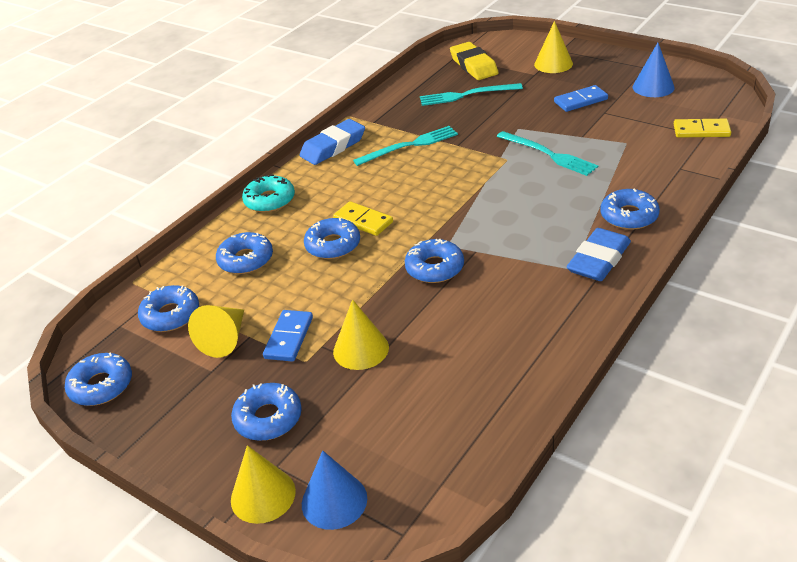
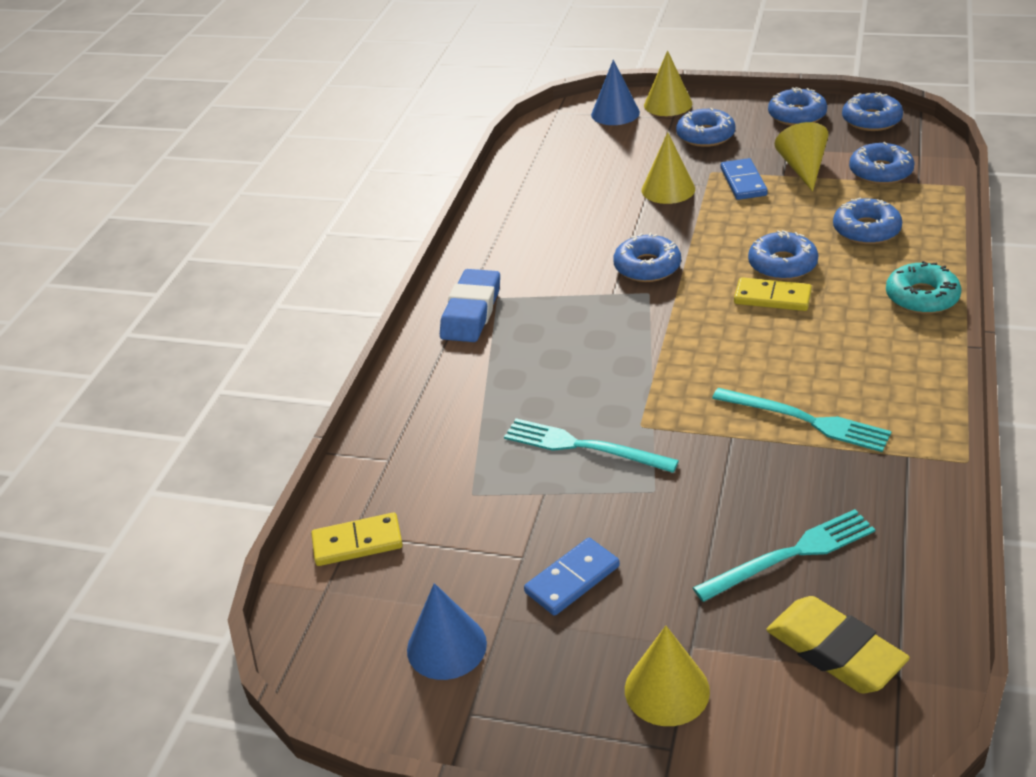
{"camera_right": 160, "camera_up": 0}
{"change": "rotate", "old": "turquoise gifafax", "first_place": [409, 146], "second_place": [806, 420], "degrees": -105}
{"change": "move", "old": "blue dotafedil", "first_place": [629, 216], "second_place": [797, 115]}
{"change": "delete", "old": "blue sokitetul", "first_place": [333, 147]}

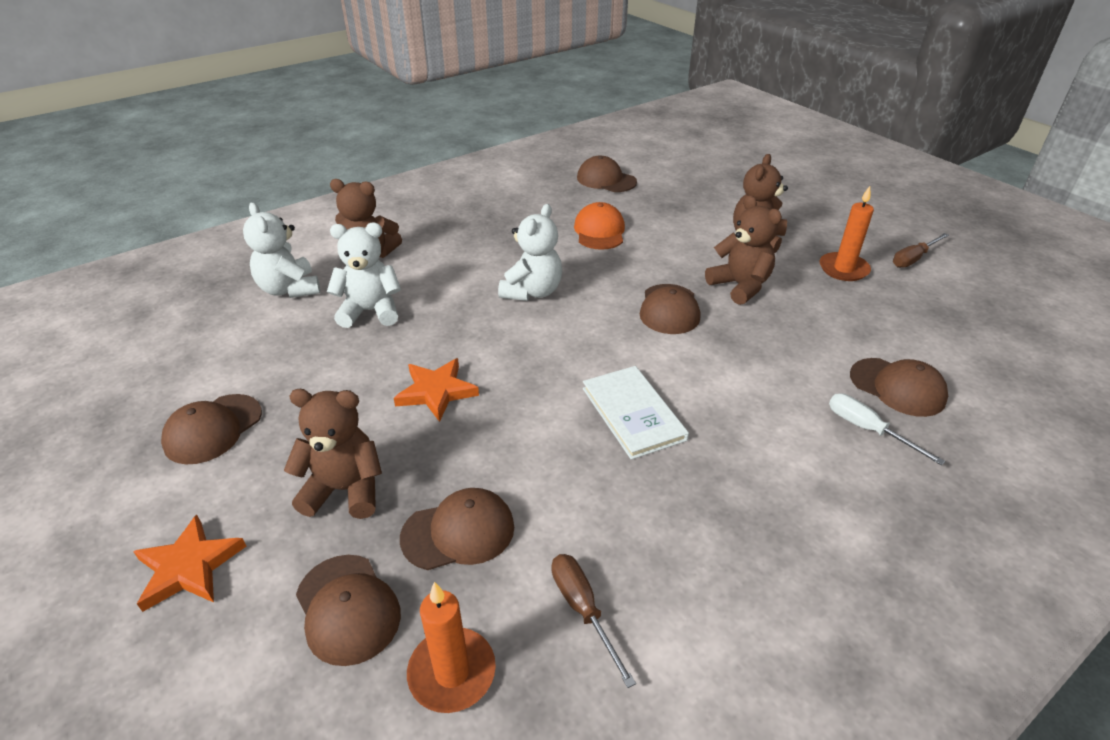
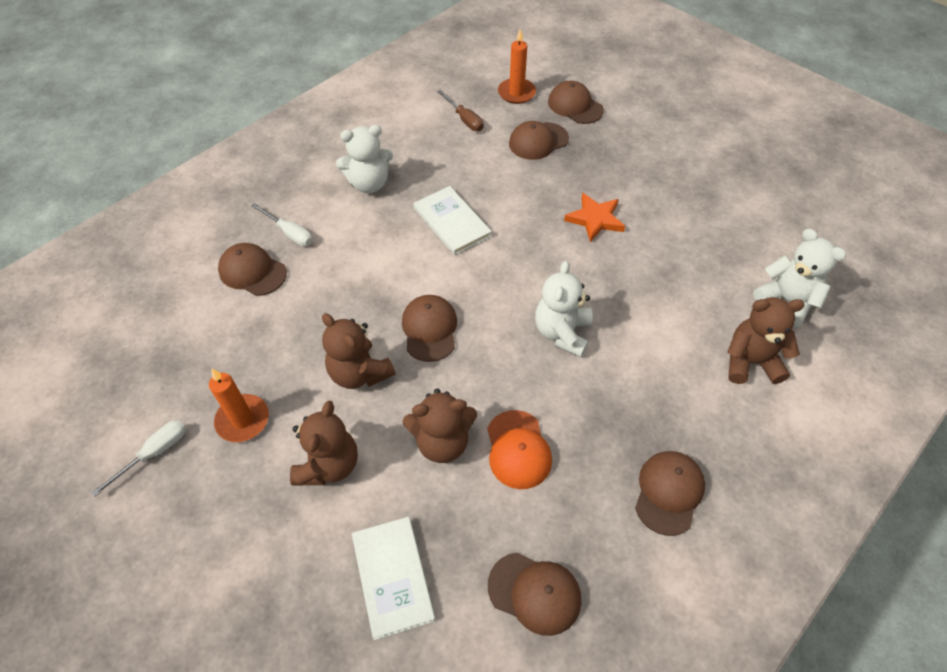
{"camera_right": 170, "camera_up": 15}
{"change": "recolor", "old": "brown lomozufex", "new": "white lomozufex", "first_place": [913, 259], "second_place": [154, 453]}
{"change": "move", "old": "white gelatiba", "first_place": [370, 311], "second_place": [369, 184]}
{"change": "insert", "new": "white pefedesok", "second_place": [393, 577]}
{"change": "move", "old": "brown gelatiba", "first_place": [345, 490], "second_place": [442, 442]}
{"change": "move", "old": "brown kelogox", "first_place": [213, 429], "second_place": [669, 492]}
{"change": "delete", "old": "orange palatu", "first_place": [189, 567]}

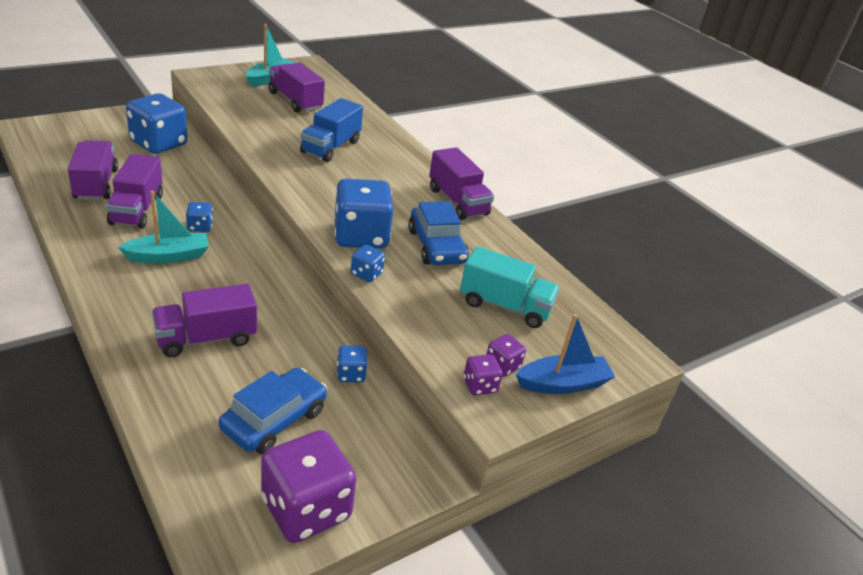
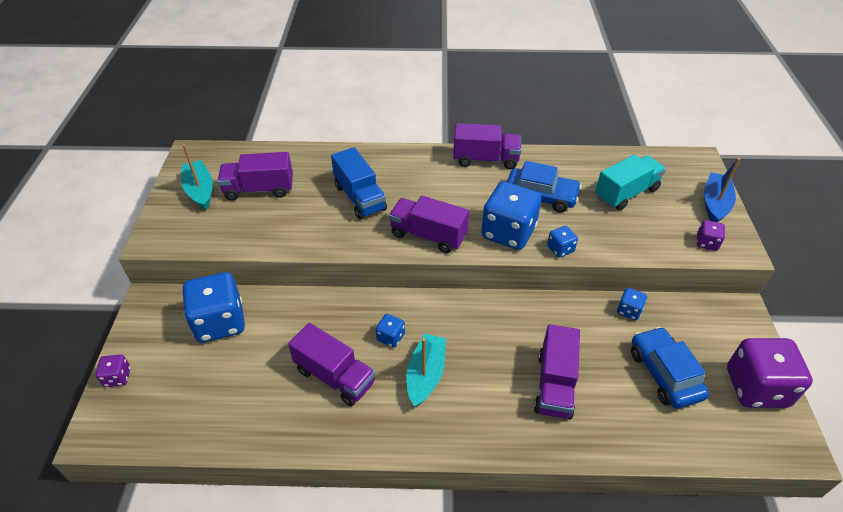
{"camera_right": -50, "camera_up": 10}
{"change": "move", "old": "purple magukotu", "first_place": [502, 366], "second_place": [117, 377]}
{"change": "move", "old": "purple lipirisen", "first_place": [96, 184], "second_place": [428, 235]}

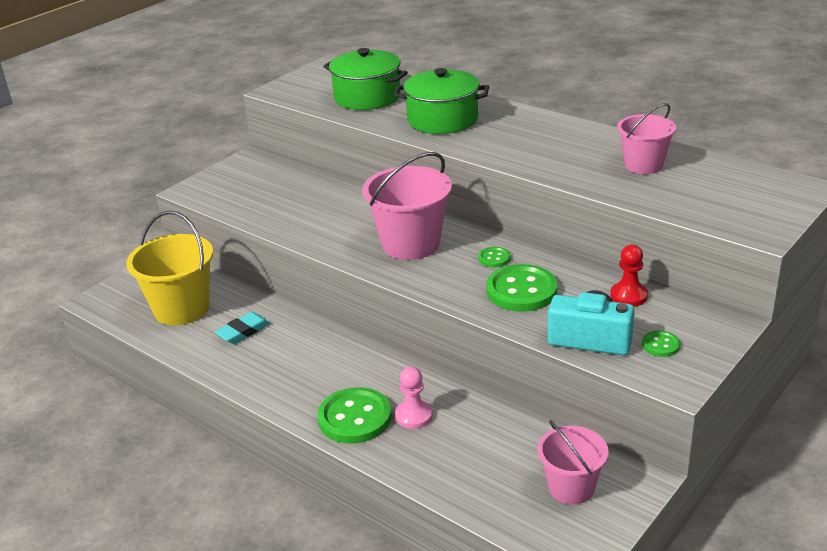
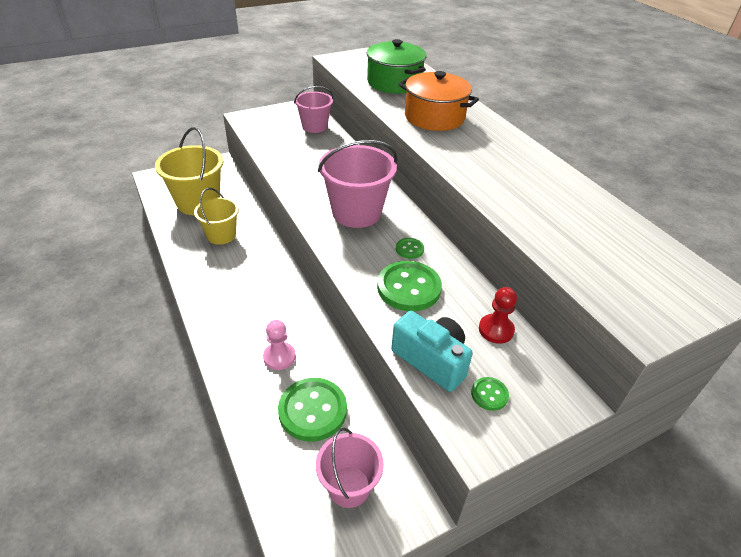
{"camera_right": 20, "camera_up": 10}
{"change": "replace", "old": "turquoise sokitetul", "new": "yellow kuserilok", "first_place": [243, 331], "second_place": [221, 235]}
{"change": "move", "old": "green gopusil", "first_place": [354, 418], "second_place": [312, 410]}
{"change": "move", "old": "pink kuserilok", "first_place": [643, 165], "second_place": [314, 126]}
{"change": "recolor", "old": "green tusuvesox", "new": "orange tusuvesox", "first_place": [442, 120], "second_place": [434, 117]}

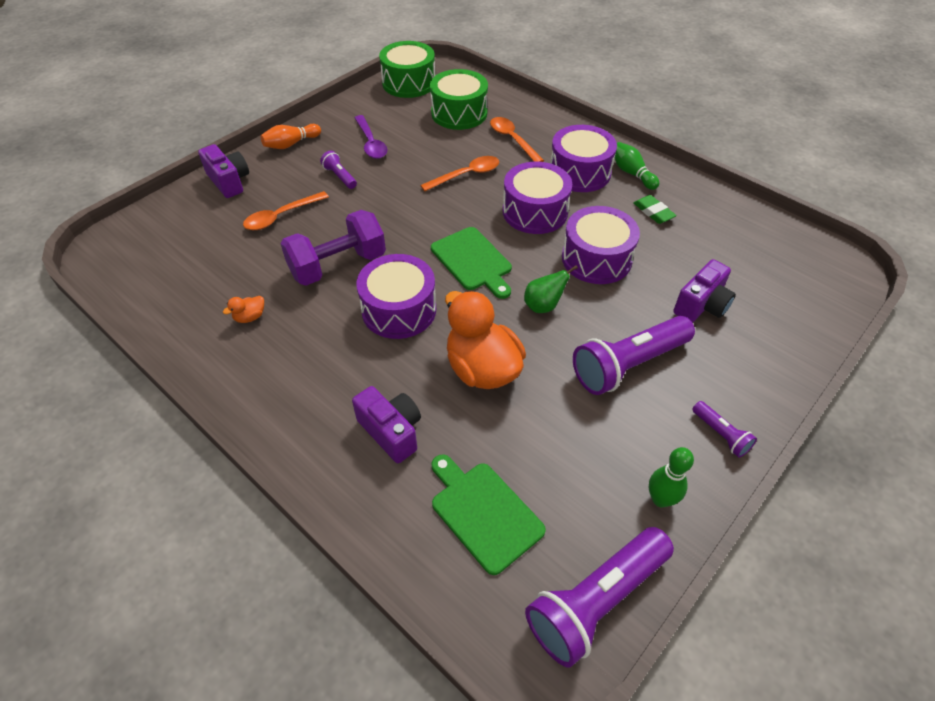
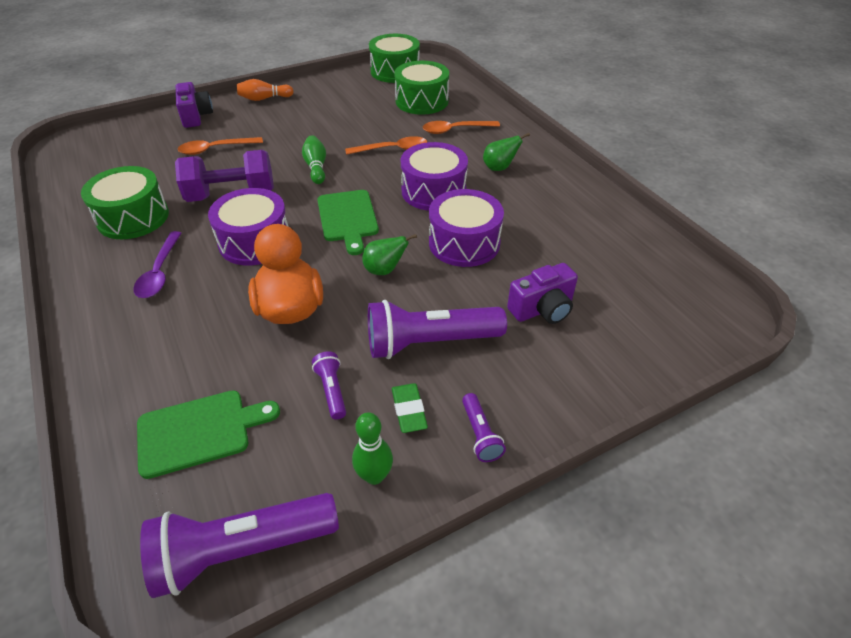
{"camera_right": 20, "camera_up": -5}
{"change": "replace", "old": "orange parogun", "new": "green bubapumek", "first_place": [250, 317], "second_place": [133, 217]}
{"change": "move", "old": "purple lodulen", "first_place": [371, 143], "second_place": [159, 273]}
{"change": "rotate", "old": "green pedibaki", "first_place": [483, 513], "second_place": [199, 431], "degrees": 90}
{"change": "move", "old": "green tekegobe", "first_place": [631, 173], "second_place": [316, 167]}
{"change": "move", "old": "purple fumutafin", "first_place": [339, 177], "second_place": [331, 390]}
{"change": "move", "old": "green sokitetul", "first_place": [653, 212], "second_place": [409, 410]}
{"change": "rotate", "old": "orange lodulen", "first_place": [512, 139], "second_place": [455, 130], "degrees": -90}
{"change": "replace", "old": "purple bubapumek", "new": "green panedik", "first_place": [579, 172], "second_place": [499, 168]}
{"change": "delete", "old": "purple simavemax", "first_place": [391, 431]}

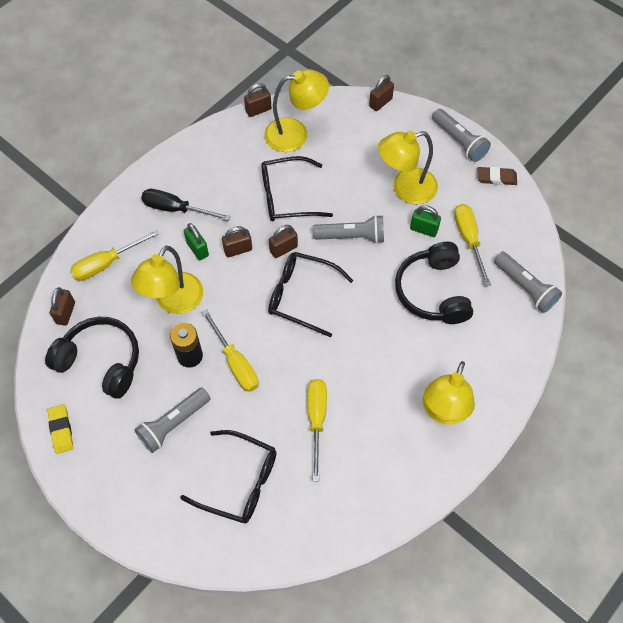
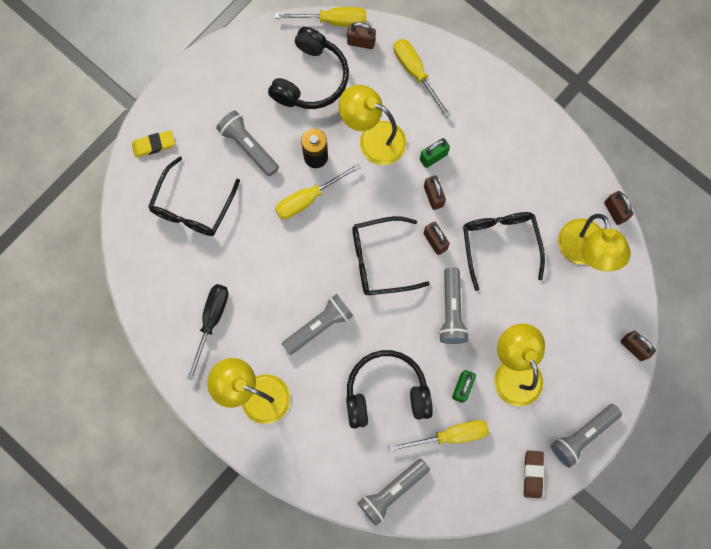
{"camera_right": 90, "camera_up": 15}
{"change": "move", "old": "yellow sokitetul", "first_place": [61, 430], "second_place": [154, 145]}
{"change": "move", "old": "black lomozufex", "first_place": [176, 209], "second_place": [211, 321]}
{"change": "move", "old": "yellow lomozufex", "first_place": [316, 420], "second_place": [332, 21]}
{"change": "insert", "new": "grey fumutafin", "second_place": [319, 326]}
{"change": "rotate", "old": "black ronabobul", "first_place": [302, 296], "second_place": [380, 260], "degrees": -120}

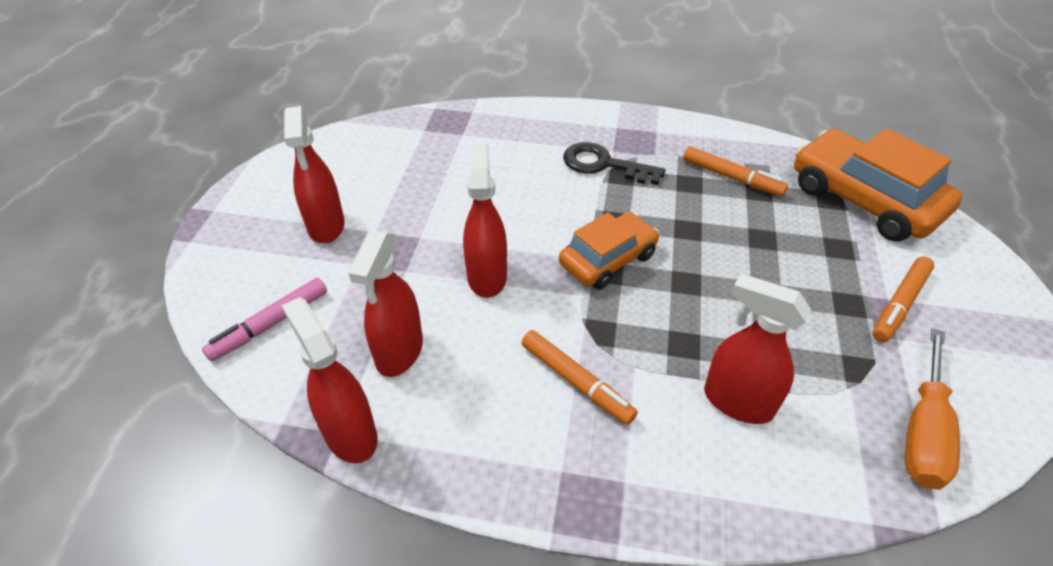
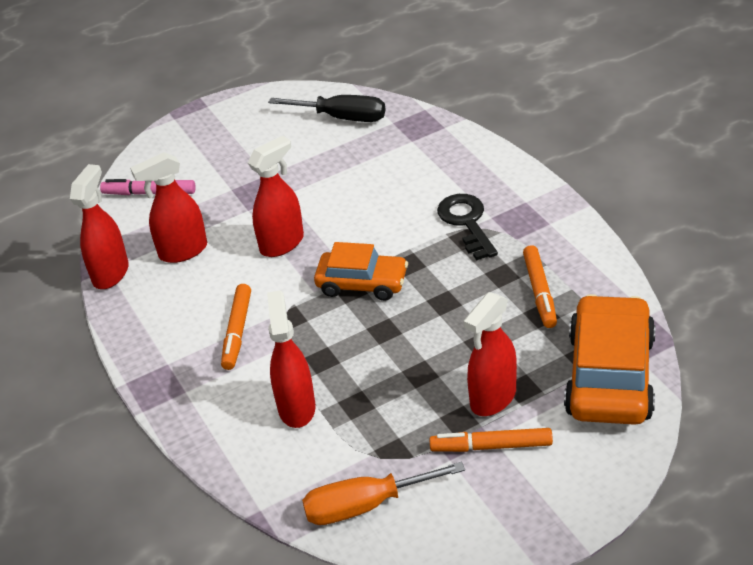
{"camera_right": 55, "camera_up": -5}
{"change": "insert", "new": "black lomozufex", "second_place": [342, 118]}
{"change": "move", "old": "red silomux", "first_place": [326, 226], "second_place": [493, 398]}

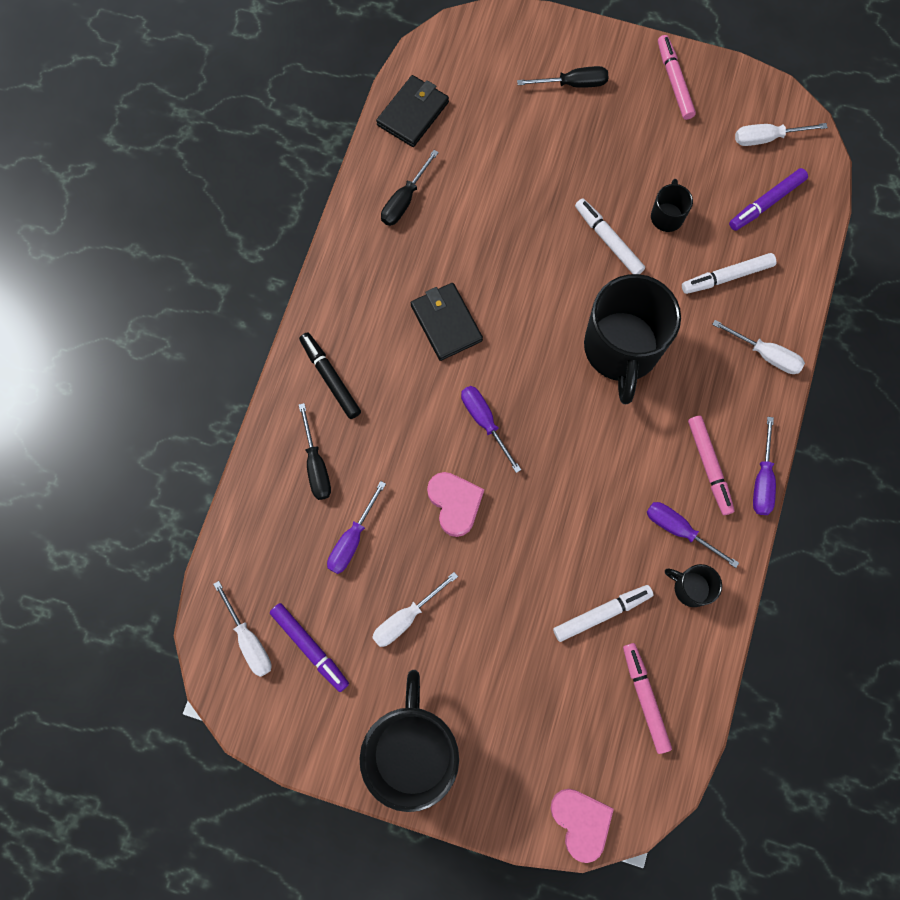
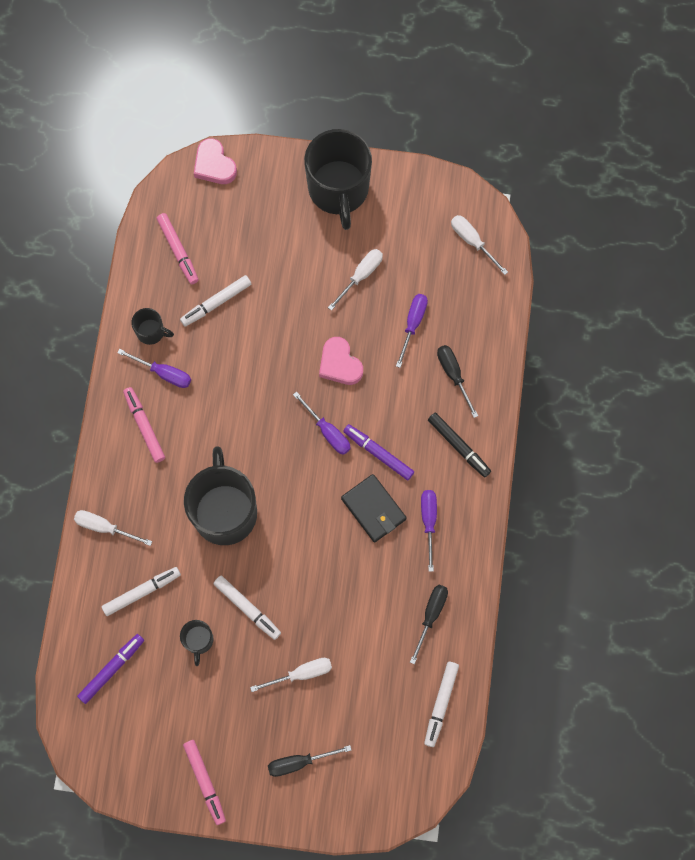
{"camera_right": 170, "camera_up": 0}
{"change": "move", "old": "white lomozufex", "first_place": [767, 138], "second_place": [301, 673]}
{"change": "move", "old": "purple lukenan", "first_place": [310, 647], "second_place": [378, 453]}
{"change": "move", "old": "purple lomozufex", "first_place": [762, 480], "second_place": [428, 522]}
{"change": "replace", "old": "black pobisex", "new": "white lukenan", "first_place": [413, 113], "second_place": [441, 704]}

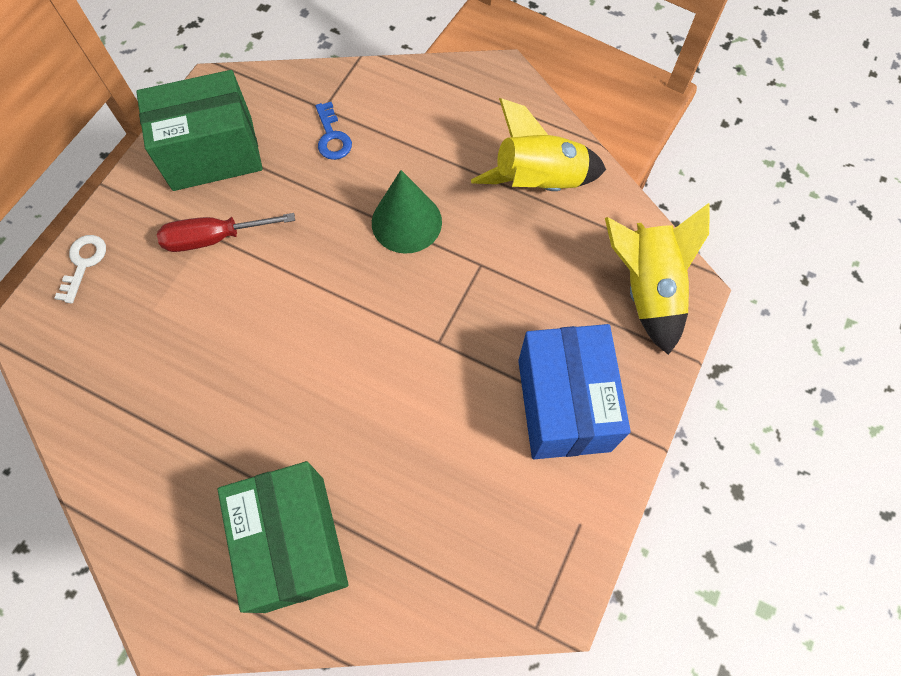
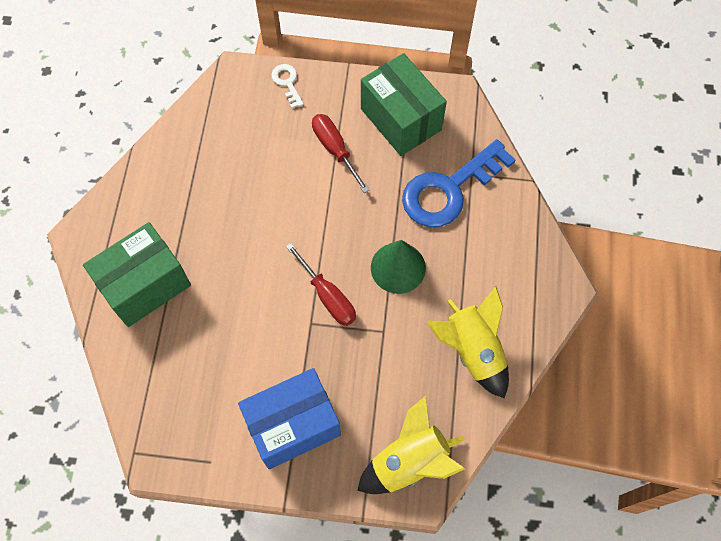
{"camera_right": 70, "camera_up": 0}
{"change": "rotate", "old": "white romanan", "first_place": [83, 263], "second_place": [287, 82], "degrees": -105}
{"change": "insert", "new": "red lomozufex", "second_place": [328, 296]}
{"change": "resize", "old": "blue romanan", "first_place": [332, 137], "second_place": [448, 190], "factor": 2.26}

